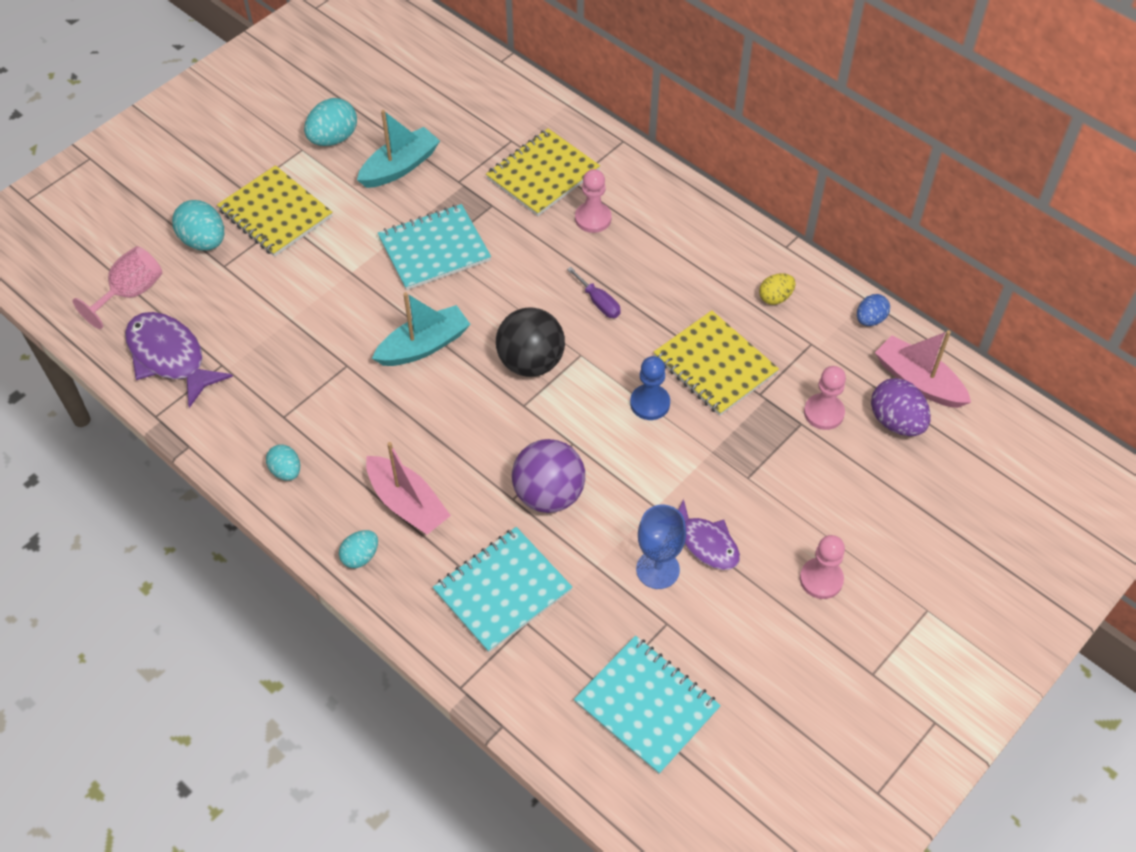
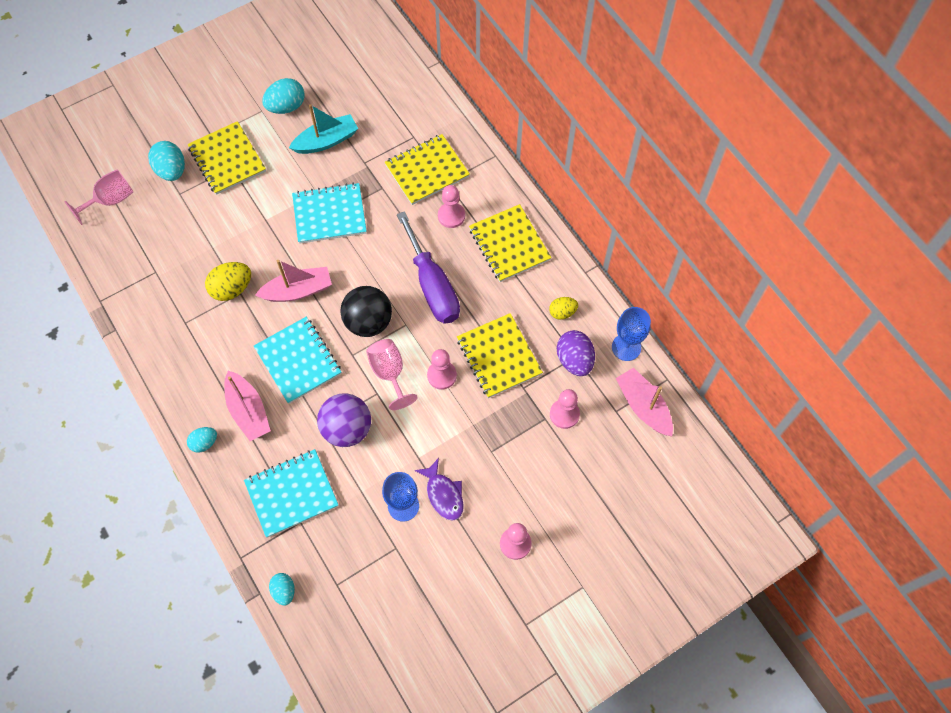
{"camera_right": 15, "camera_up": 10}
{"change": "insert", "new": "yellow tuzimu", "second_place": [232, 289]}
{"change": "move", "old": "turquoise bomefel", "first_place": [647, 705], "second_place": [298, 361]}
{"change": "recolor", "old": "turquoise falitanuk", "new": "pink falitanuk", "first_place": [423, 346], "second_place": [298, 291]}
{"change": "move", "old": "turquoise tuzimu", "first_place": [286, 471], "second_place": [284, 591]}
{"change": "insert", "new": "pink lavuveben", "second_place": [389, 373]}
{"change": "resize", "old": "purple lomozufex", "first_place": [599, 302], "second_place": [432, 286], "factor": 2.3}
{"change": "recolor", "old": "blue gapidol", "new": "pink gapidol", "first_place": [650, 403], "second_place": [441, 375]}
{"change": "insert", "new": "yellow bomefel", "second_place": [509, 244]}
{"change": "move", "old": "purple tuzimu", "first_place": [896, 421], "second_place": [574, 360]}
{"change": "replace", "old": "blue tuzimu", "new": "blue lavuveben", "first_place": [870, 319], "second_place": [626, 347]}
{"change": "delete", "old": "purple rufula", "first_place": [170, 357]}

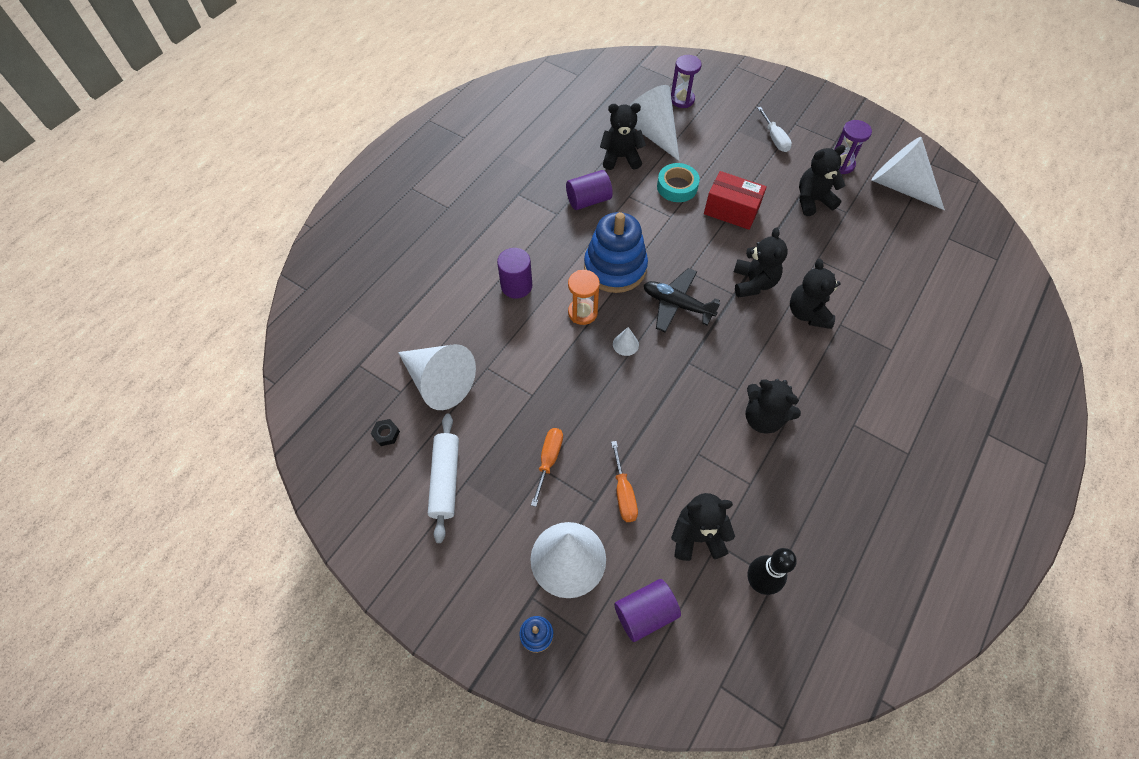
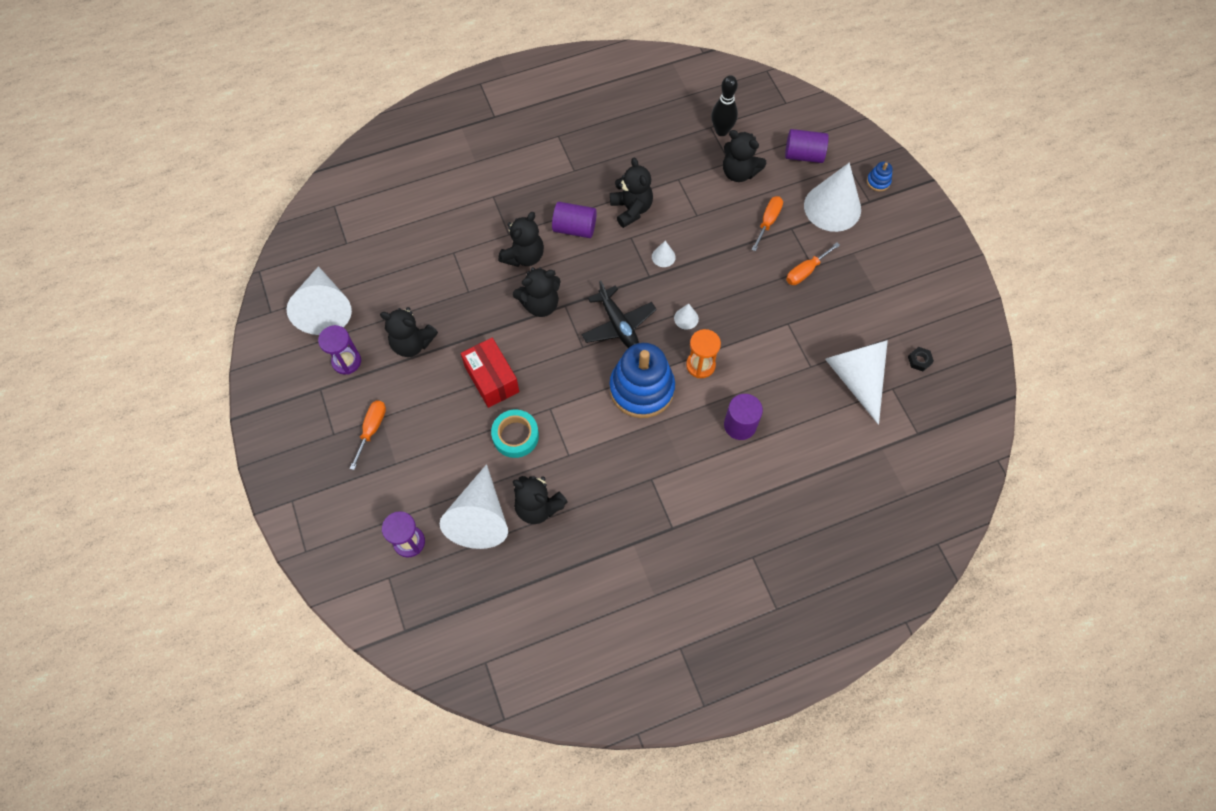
{"camera_right": -145, "camera_up": 5}
{"change": "recolor", "old": "white lomozufex", "new": "orange lomozufex", "first_place": [774, 138], "second_place": [372, 429]}
{"change": "rotate", "old": "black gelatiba", "first_place": [753, 283], "second_place": [540, 304], "degrees": -150}
{"change": "move", "old": "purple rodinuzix", "first_place": [588, 200], "second_place": [574, 228]}
{"change": "insert", "new": "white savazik", "second_place": [663, 257]}
{"change": "delete", "old": "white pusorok", "first_place": [445, 480]}

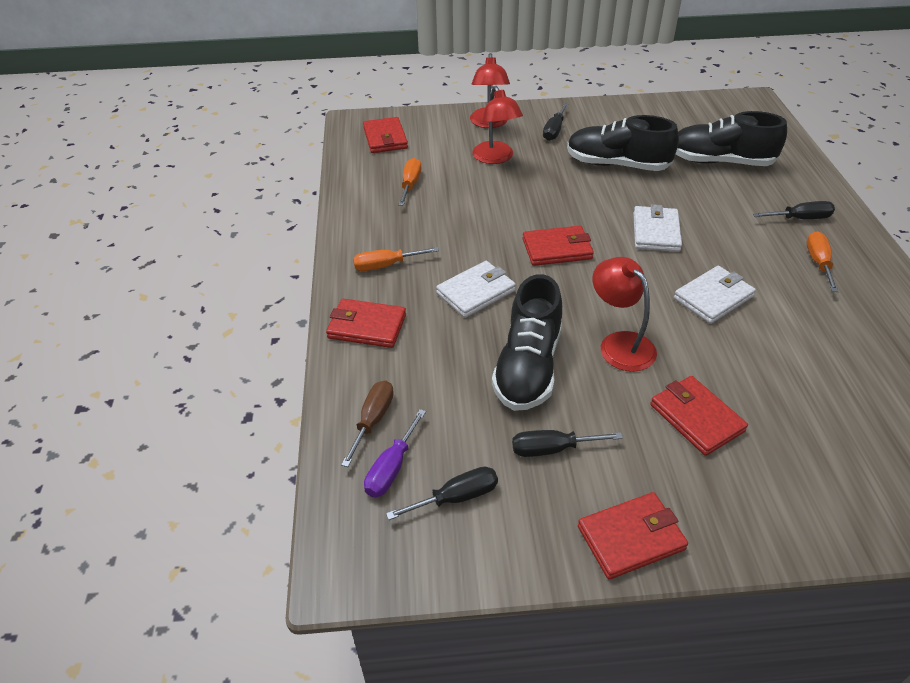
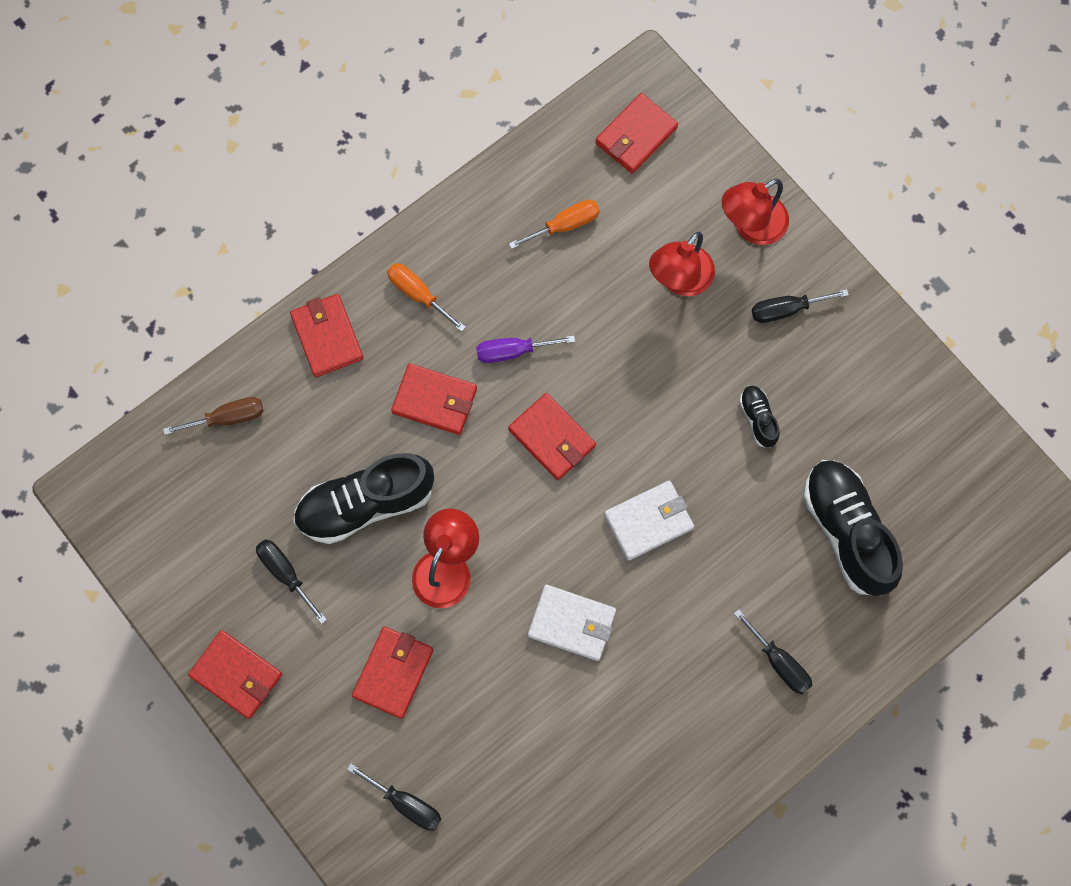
{"camera_right": 55, "camera_up": 30}
{"change": "move", "old": "black lomozufex", "first_place": [456, 497], "second_place": [406, 803]}
{"change": "recolor", "old": "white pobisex", "new": "red pobisex", "first_place": [476, 292], "second_place": [435, 401]}
{"change": "move", "old": "purple lomozufex", "first_place": [391, 468], "second_place": [513, 351]}
{"change": "resize", "old": "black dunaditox", "first_place": [617, 165], "second_place": [758, 419], "factor": 0.47}
{"change": "delete", "old": "orange lomozufex", "first_place": [818, 263]}

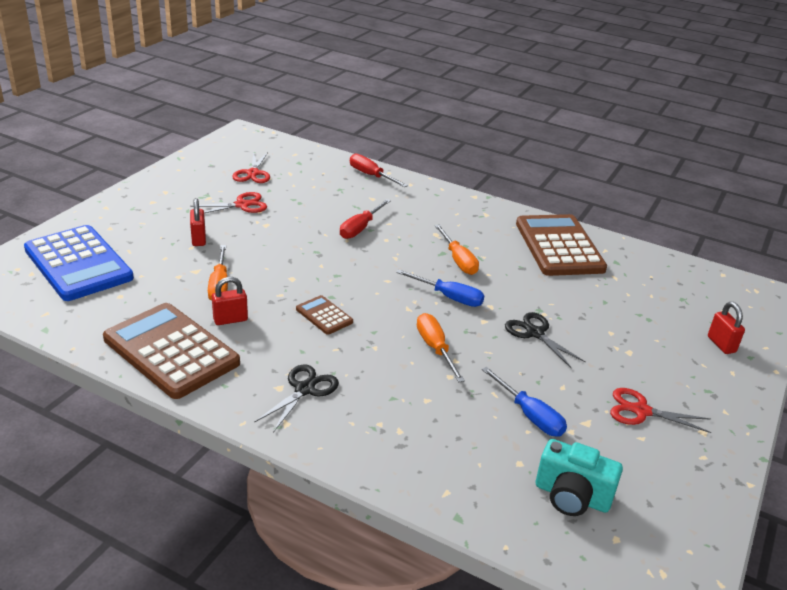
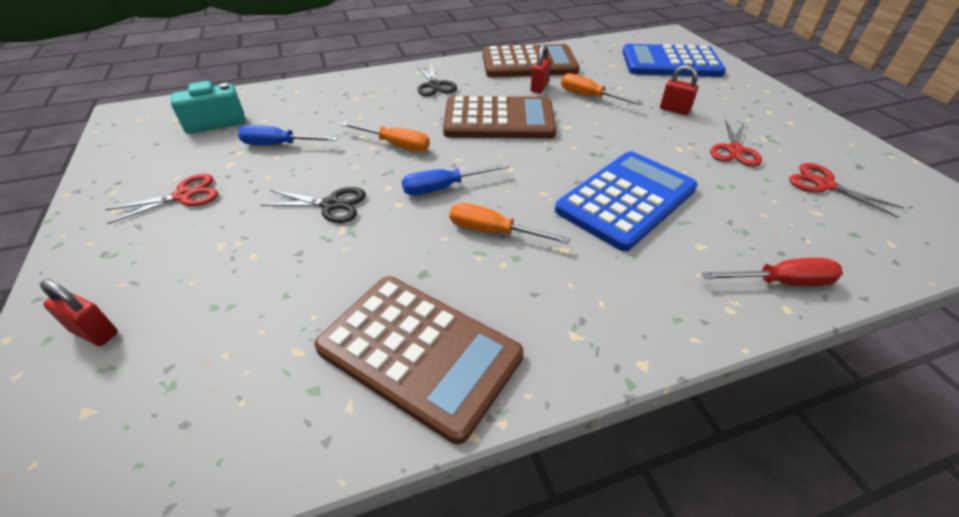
{"camera_right": 135, "camera_up": 10}
{"change": "resize", "old": "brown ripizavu", "first_place": [324, 315], "second_place": [499, 119], "factor": 2.2}
{"change": "replace", "old": "red lomozufex", "new": "blue ripizavu", "first_place": [360, 228], "second_place": [626, 200]}

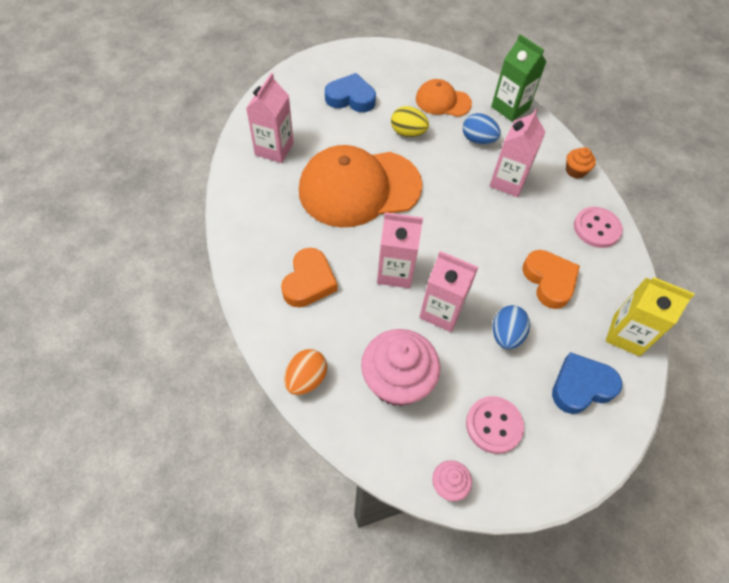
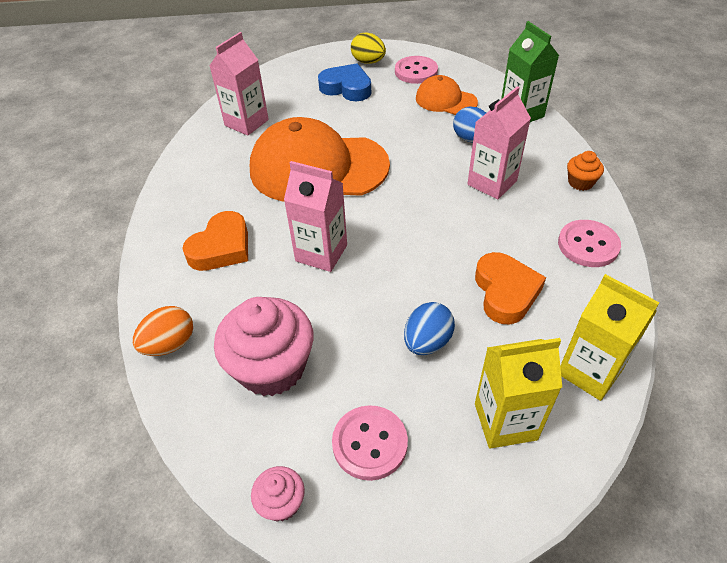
{"camera_right": 20, "camera_up": -10}
{"change": "move", "old": "yellow tuzimu", "first_place": [408, 133], "second_place": [368, 62]}
{"change": "insert", "new": "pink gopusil", "second_place": [416, 71]}
{"change": "replace", "old": "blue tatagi", "new": "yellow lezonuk", "first_place": [581, 386], "second_place": [505, 421]}
{"change": "delete", "old": "pink lezonuk", "first_place": [441, 311]}

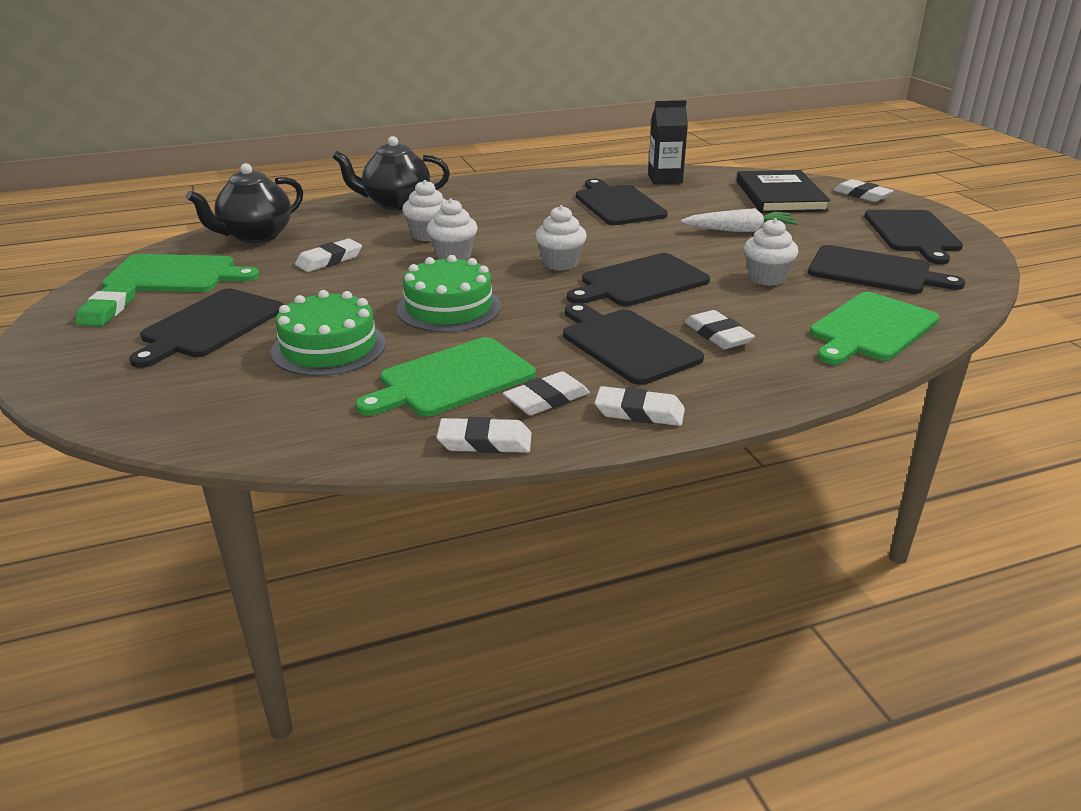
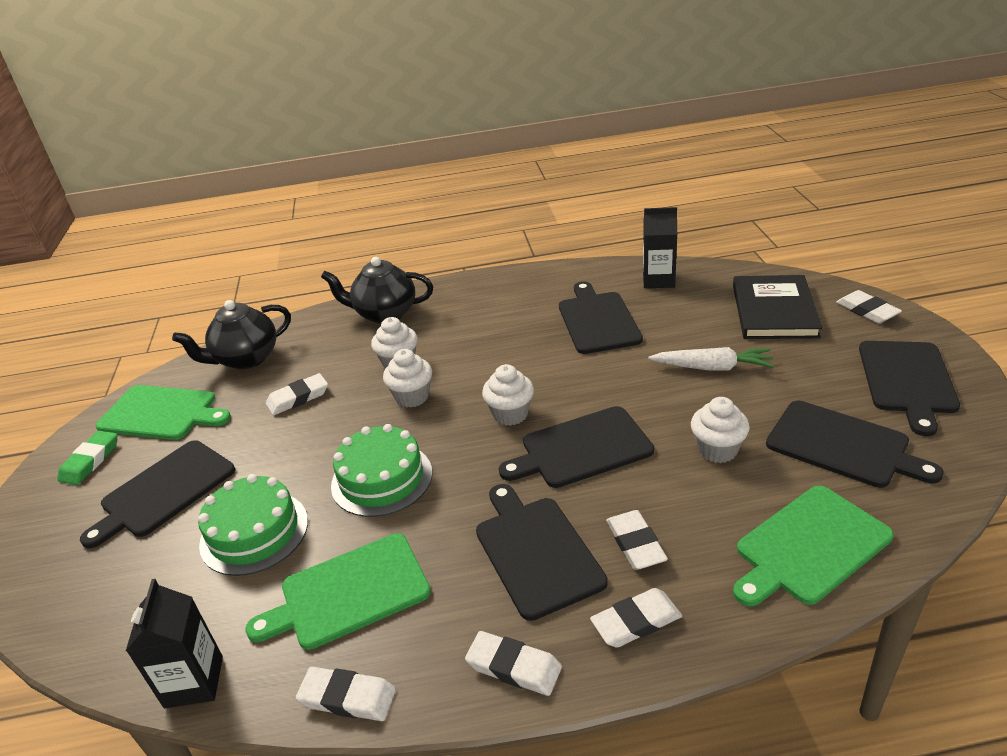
{"camera_right": 15, "camera_up": 5}
{"change": "insert", "new": "black lezonuk", "second_place": [194, 682]}
{"change": "move", "old": "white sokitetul", "first_place": [546, 399], "second_place": [636, 622]}

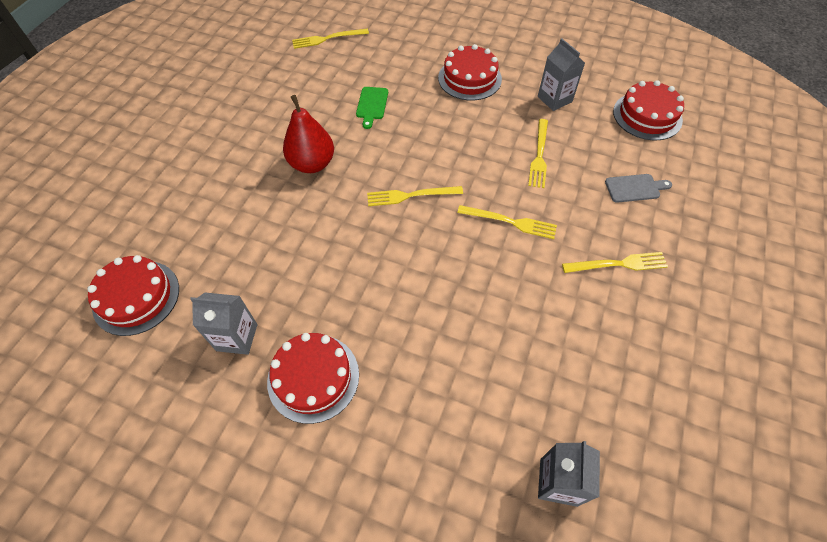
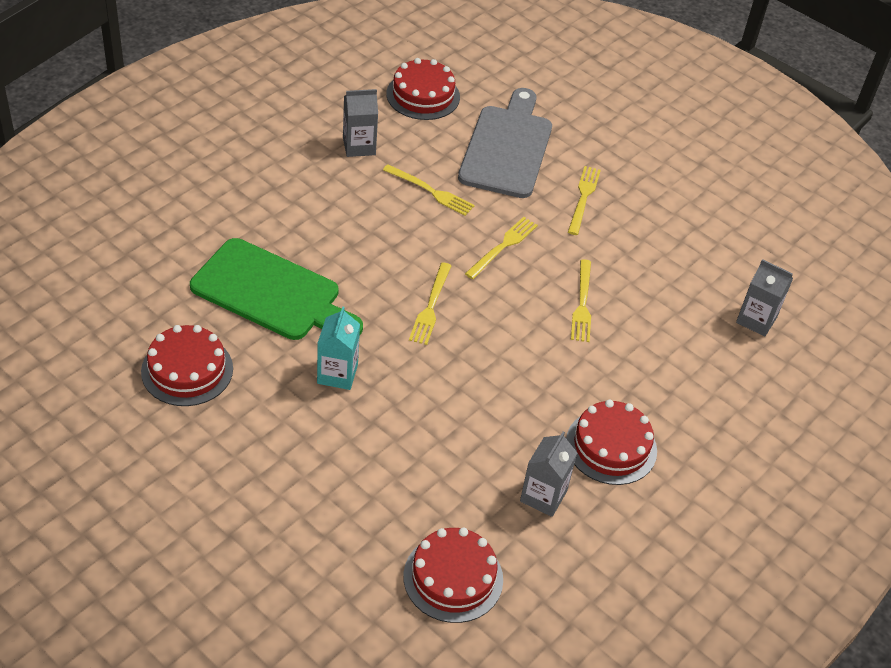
{"camera_right": -75, "camera_up": -10}
{"change": "move", "old": "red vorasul", "first_place": [469, 78], "second_place": [187, 370]}
{"change": "resize", "old": "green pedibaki", "first_place": [372, 105], "second_place": [272, 293], "factor": 2.37}
{"change": "replace", "old": "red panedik", "new": "turquoise lezonuk", "first_place": [312, 164], "second_place": [337, 374]}
{"change": "resize", "old": "grey pedibaki", "first_place": [634, 188], "second_place": [507, 147], "factor": 2.37}
{"change": "move", "old": "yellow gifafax", "first_place": [327, 39], "second_place": [582, 303]}

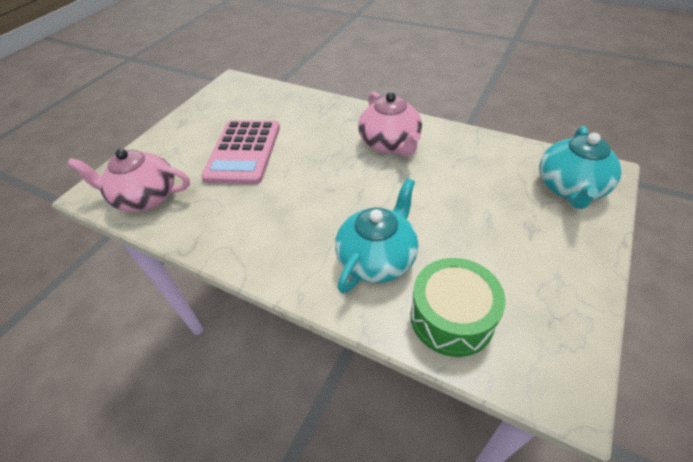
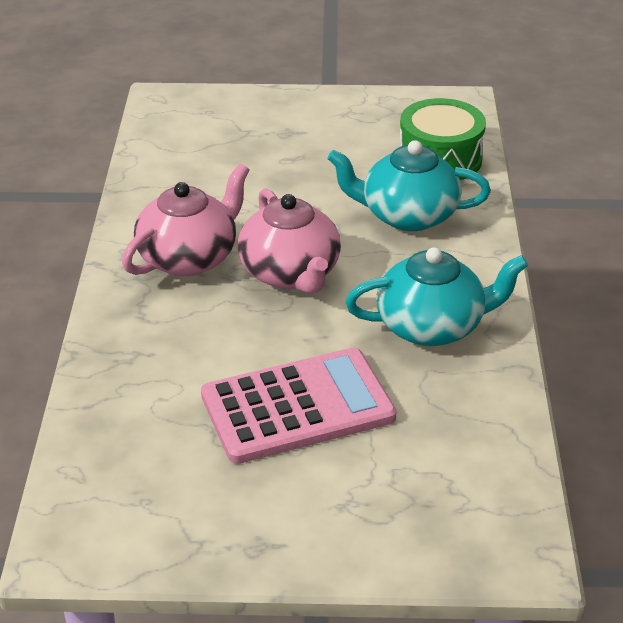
{"camera_right": -120, "camera_up": -10}
{"change": "move", "old": "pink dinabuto", "first_place": [145, 197], "second_place": [290, 273]}
{"change": "move", "old": "turquoise dinabuto", "first_place": [570, 188], "second_place": [432, 326]}

